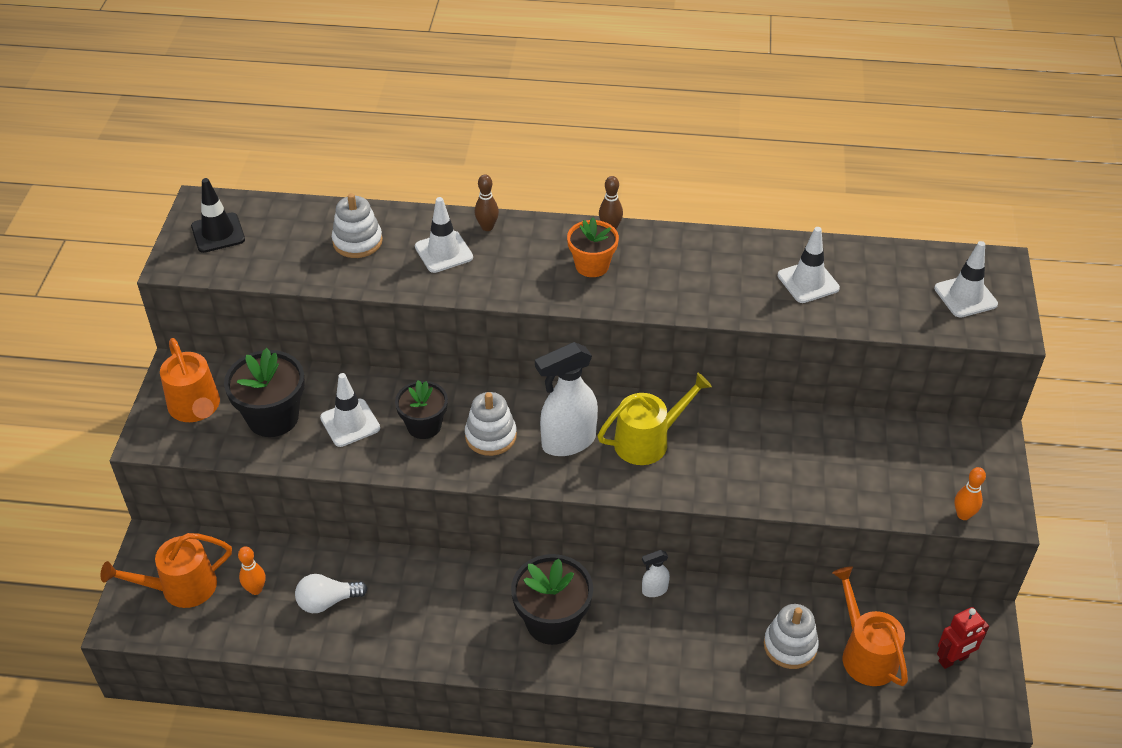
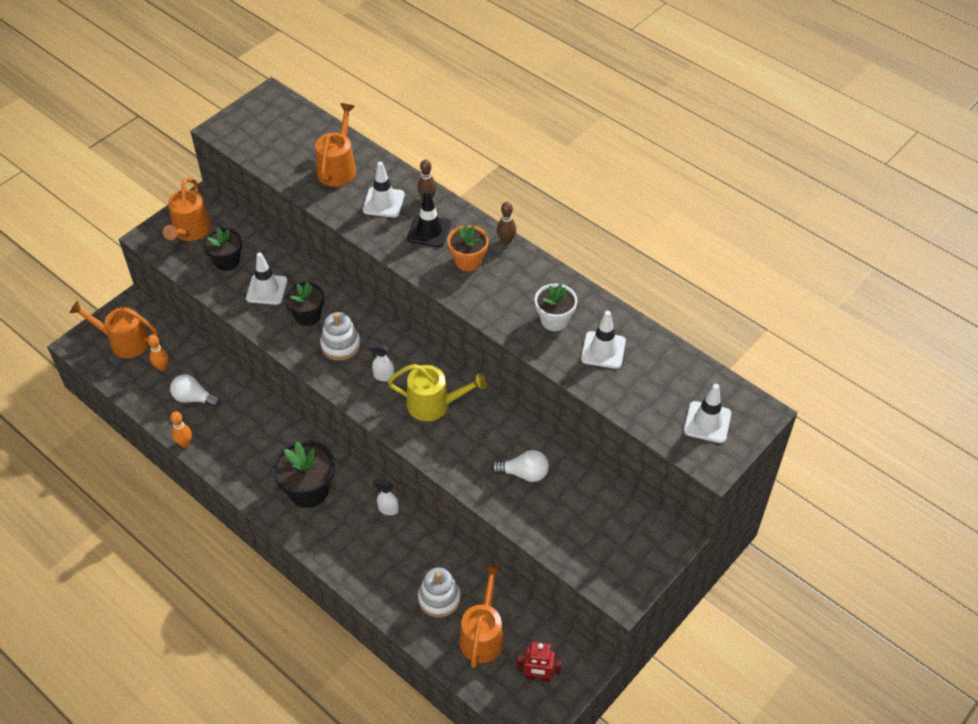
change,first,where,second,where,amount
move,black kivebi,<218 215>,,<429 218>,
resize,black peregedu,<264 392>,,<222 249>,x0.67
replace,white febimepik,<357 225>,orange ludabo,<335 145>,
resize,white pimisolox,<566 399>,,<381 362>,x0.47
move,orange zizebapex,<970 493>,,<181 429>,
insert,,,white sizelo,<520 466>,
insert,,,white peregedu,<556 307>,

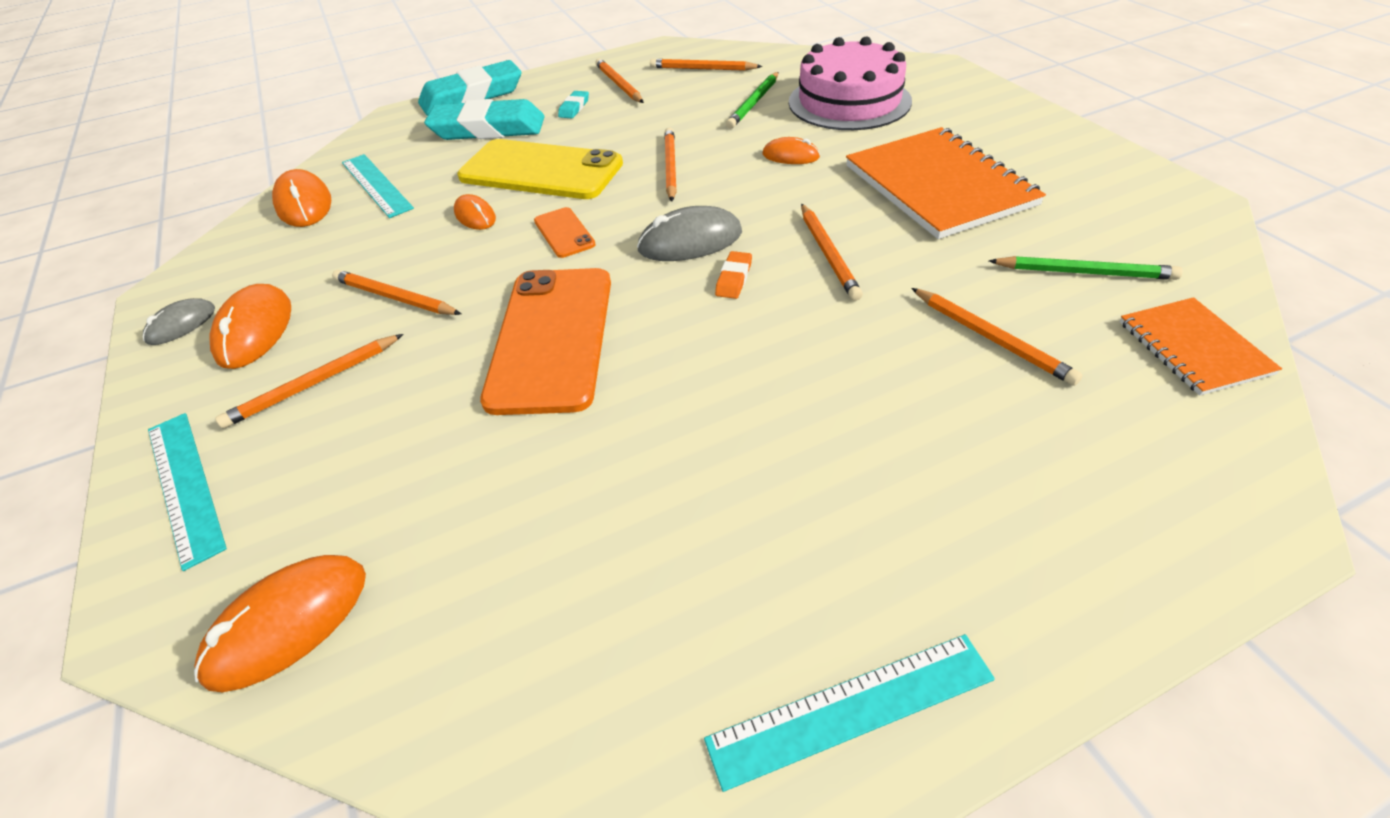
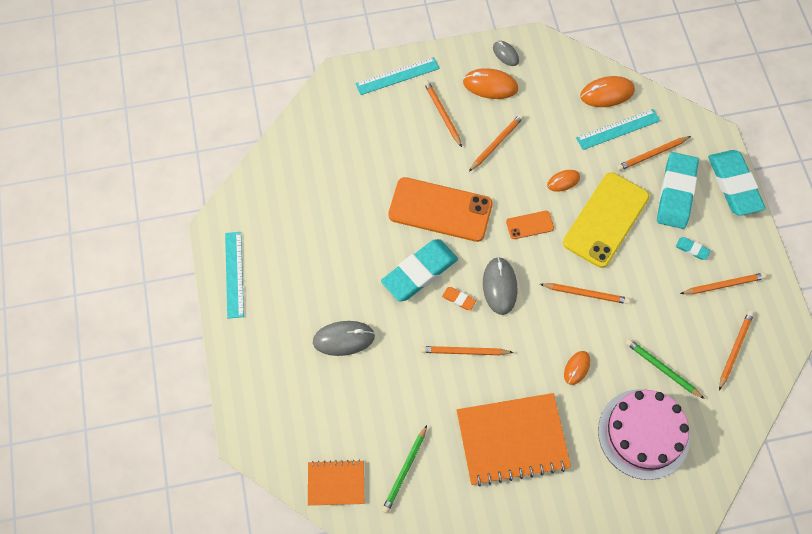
change,first,where,second,where,amount
delete,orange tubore,<280 623>,,,
move,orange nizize,<996 337>,,<654 153>,
insert,,,grey tubore,<344 338>,
insert,,,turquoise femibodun,<419 270>,

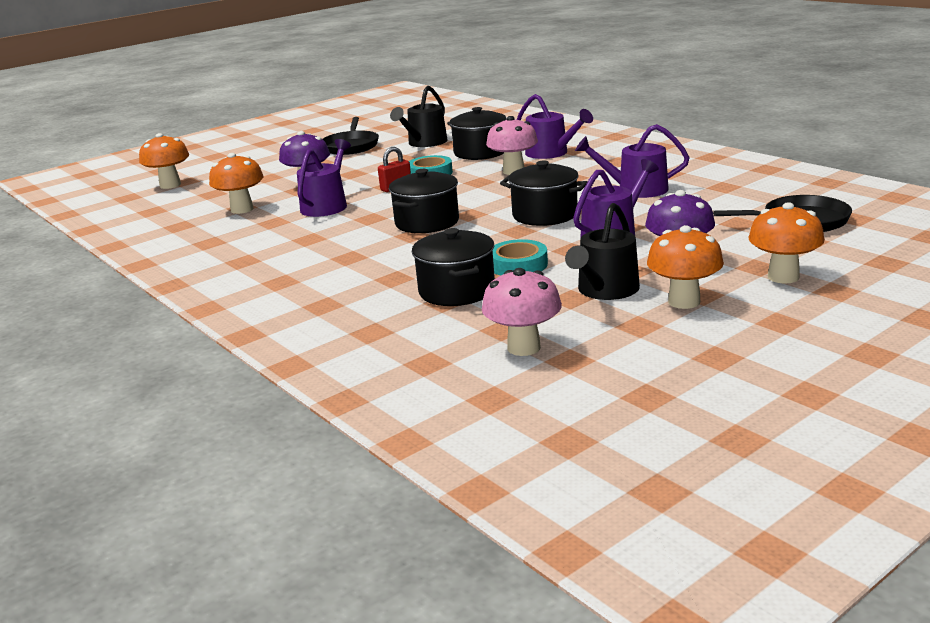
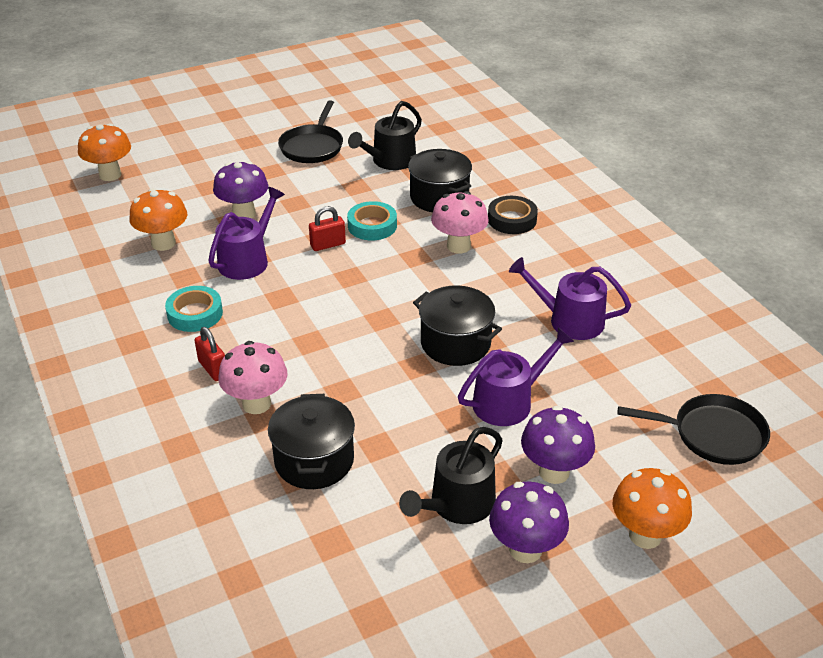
change,first,where,second,where,amount
delete,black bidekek,<424 201>,,,
move,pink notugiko,<522 312>,,<252 377>,
move,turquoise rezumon,<520 257>,,<194 309>,
replace,purple ludabo,<555 126>,black rezumon,<513 215>,
recolor,orange notugiko,<685 267>,purple notugiko,<529 522>,
insert,,,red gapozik,<209 354>,

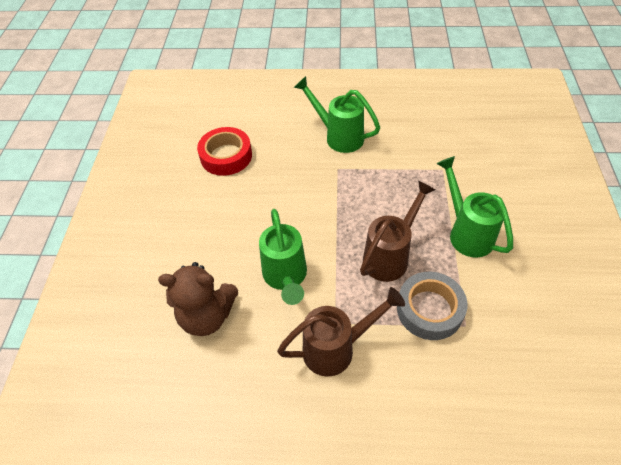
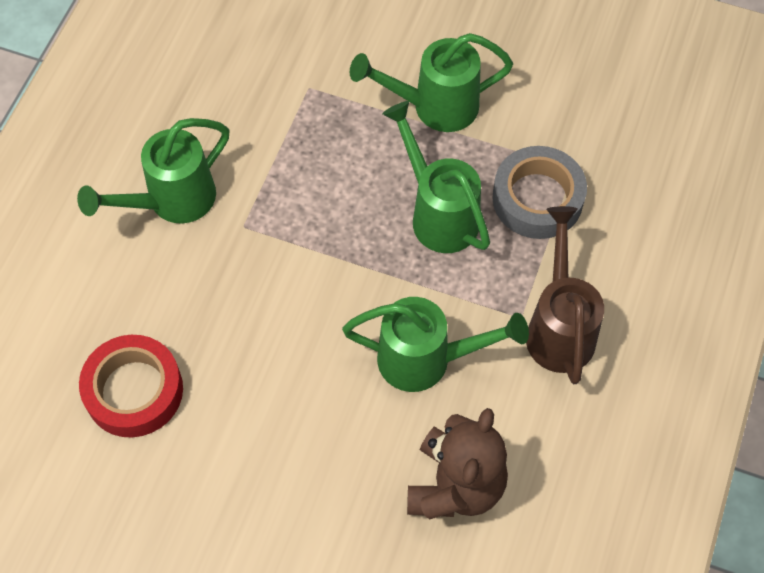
change,first,where,second,where,amount
recolor,brown ludabo,<398 231>,green ludabo,<436 177>,

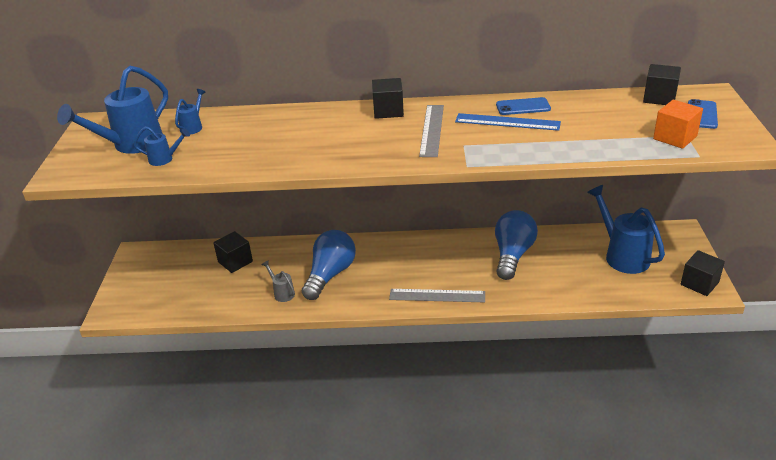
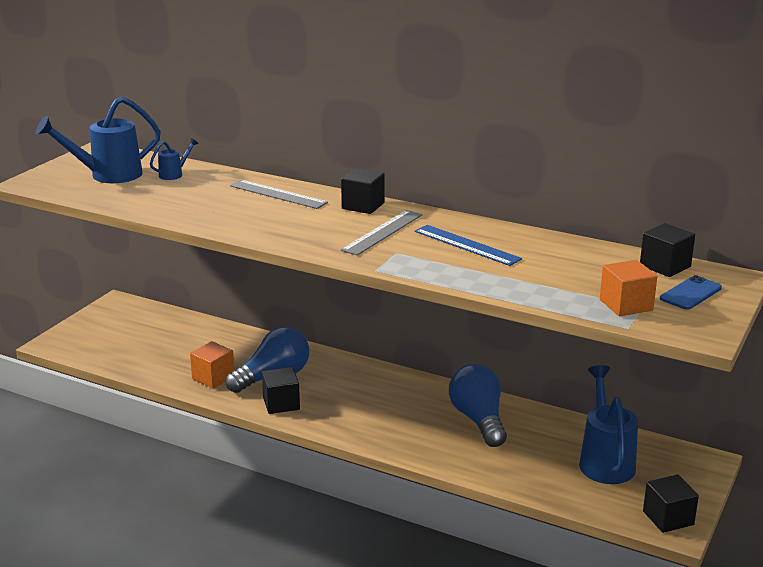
change,first,where,second,where,amount
delete,blue ludabo,<161 146>,,,
move,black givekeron,<233 252>,,<281 390>,
replace,grey ludabo,<278 281>,orange givekeron,<212 365>,
move,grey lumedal,<437 295>,,<279 194>,
rotate,blue sizelo,<516 245>,,<478 405>,60 degrees counterclockwise
delete,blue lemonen,<523 106>,,,

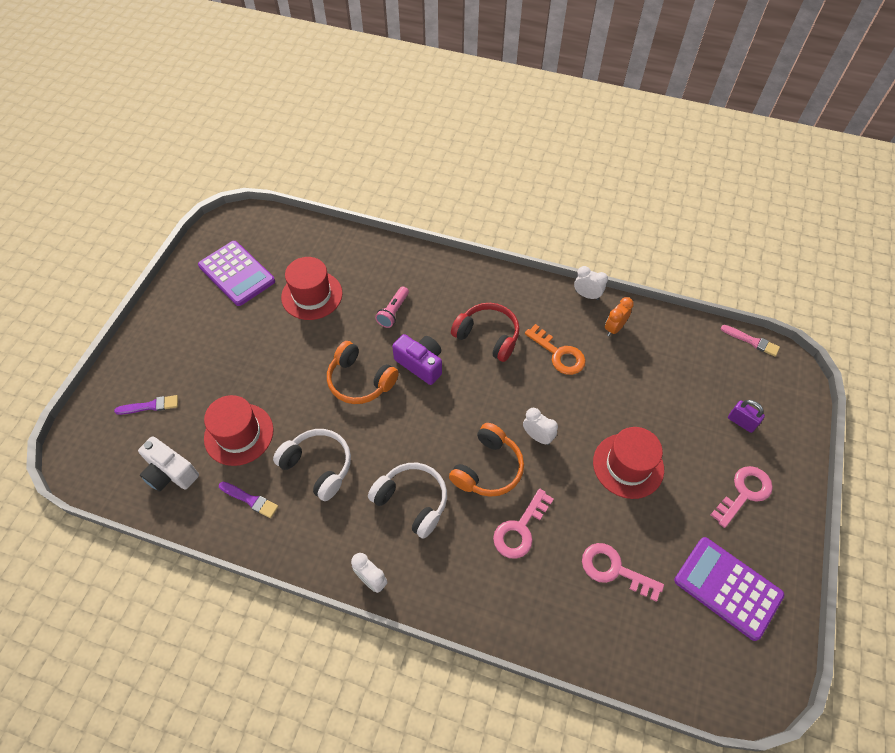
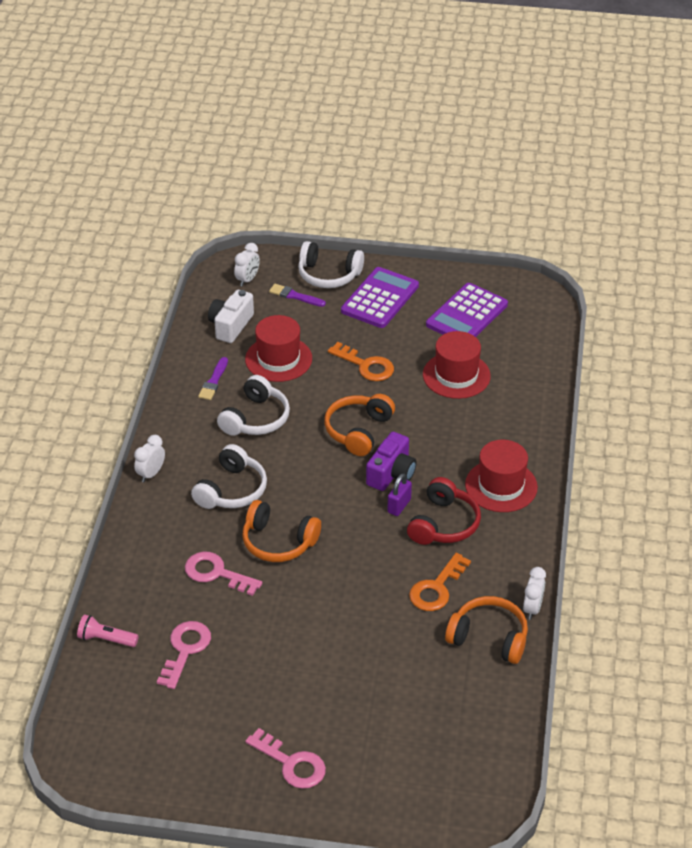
change,first,where,second,where,amount
rotate,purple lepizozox,<146 405>,,<297 295>,135 degrees clockwise
move,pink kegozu,<392 307>,,<108 630>,
move,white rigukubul,<540 426>,,<247 265>,
move,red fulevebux,<628 463>,,<501 476>,
replace,orange rigukubul,<619 316>,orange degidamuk,<486 630>,
move,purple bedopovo,<729 589>,,<380 297>,
delete,pink lepizozox,<750 341>,,,
move,purple gapozik,<746 416>,,<399 494>,
insert,,,white degidamuk,<331 264>,
insert,,,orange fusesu,<361 361>,

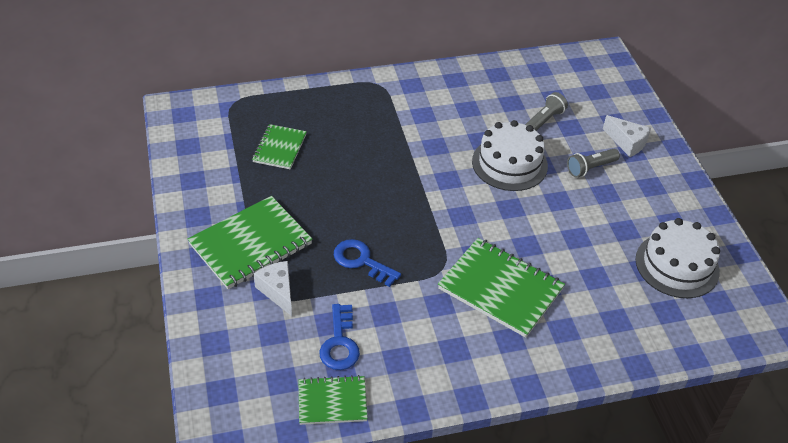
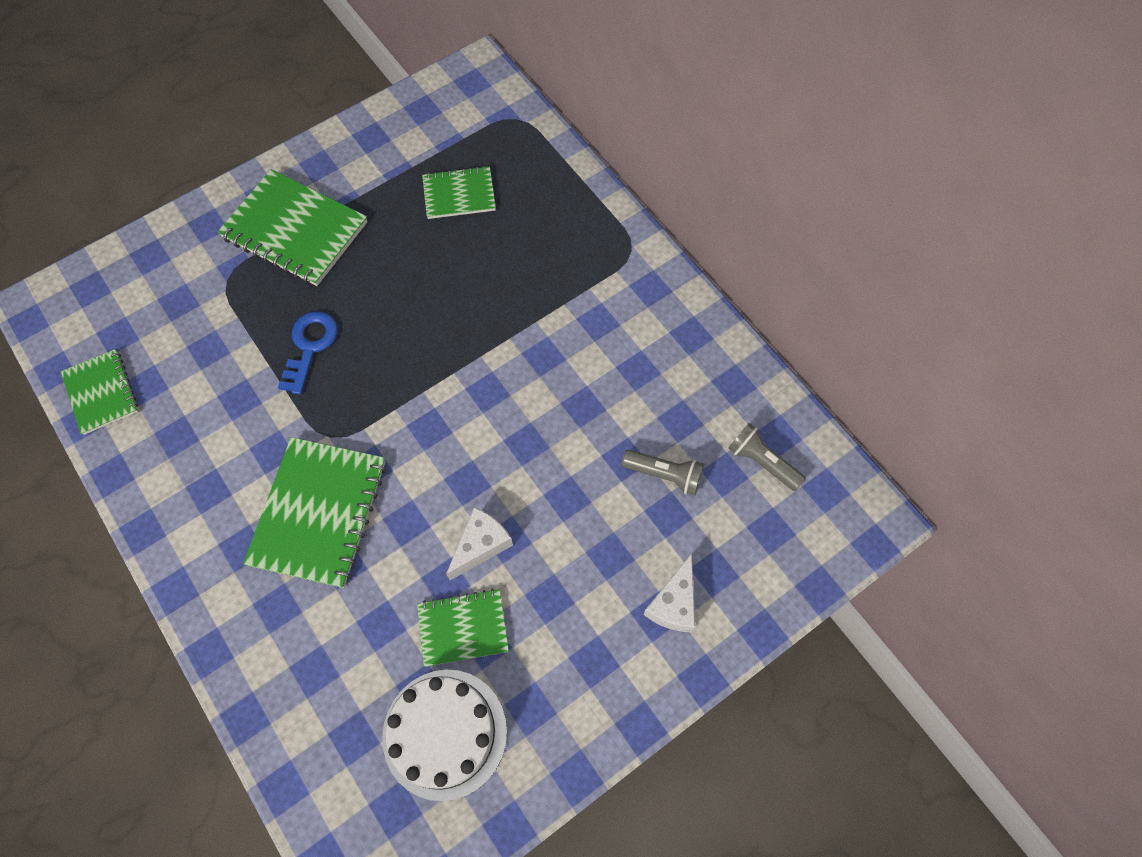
change,first,where,second,where,amount
move,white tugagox,<273 288>,,<479 543>,
delete,blue fusesu,<339 337>,,,
delete,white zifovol,<510 155>,,,
move,grey kegozu,<593 163>,,<767 457>,
insert,,,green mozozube,<463 628>,

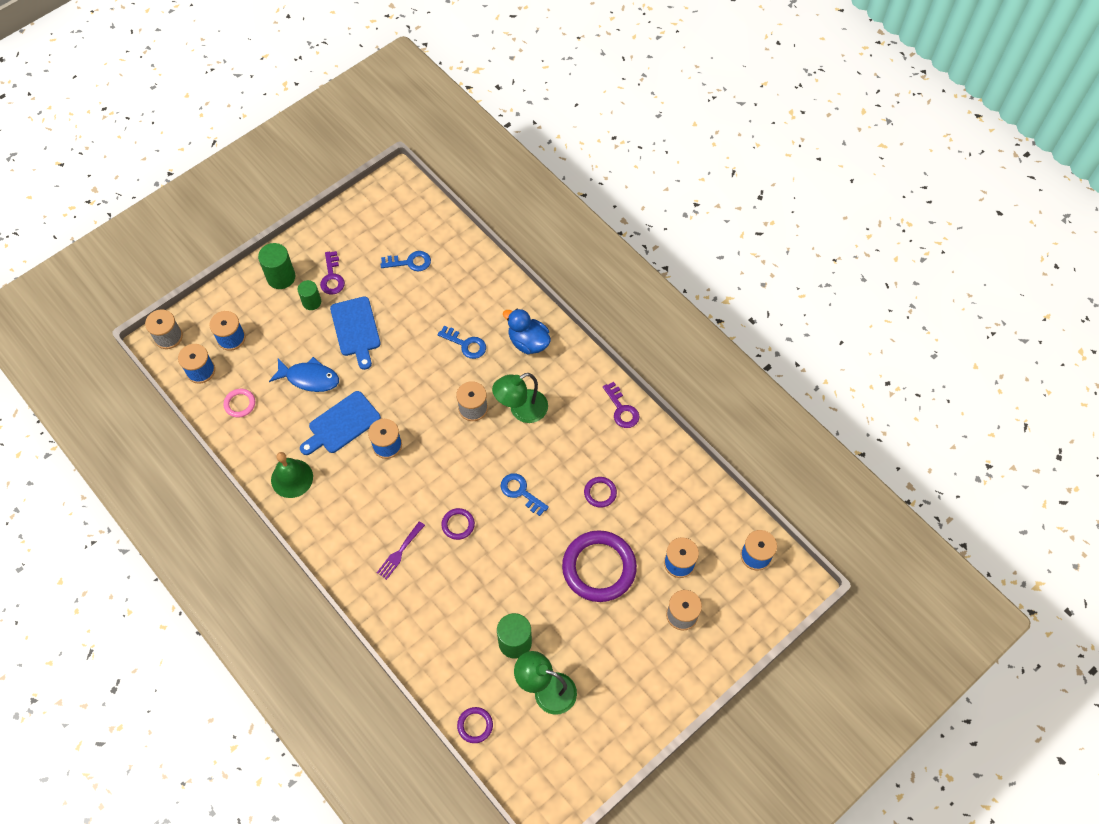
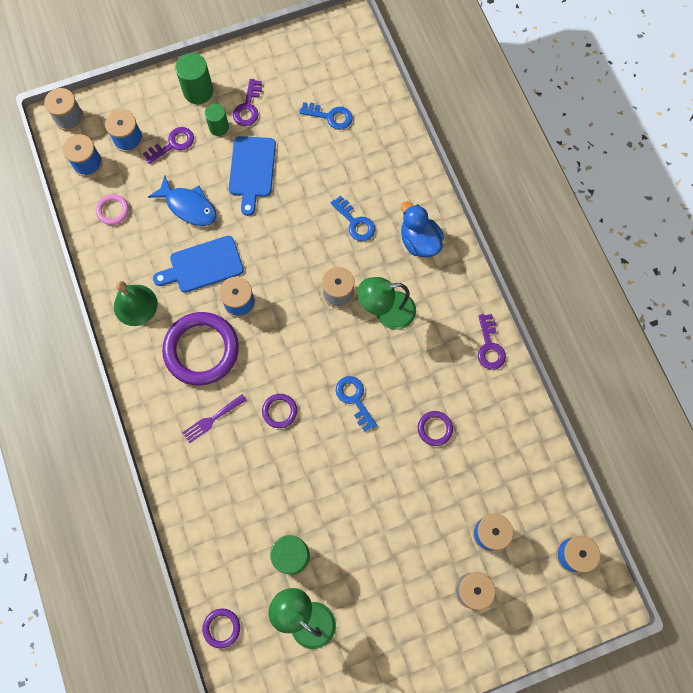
change,first,where,second,where,amount
move,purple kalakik,<599 566>,,<200 349>,
insert,,,purple fusesu,<168 145>,

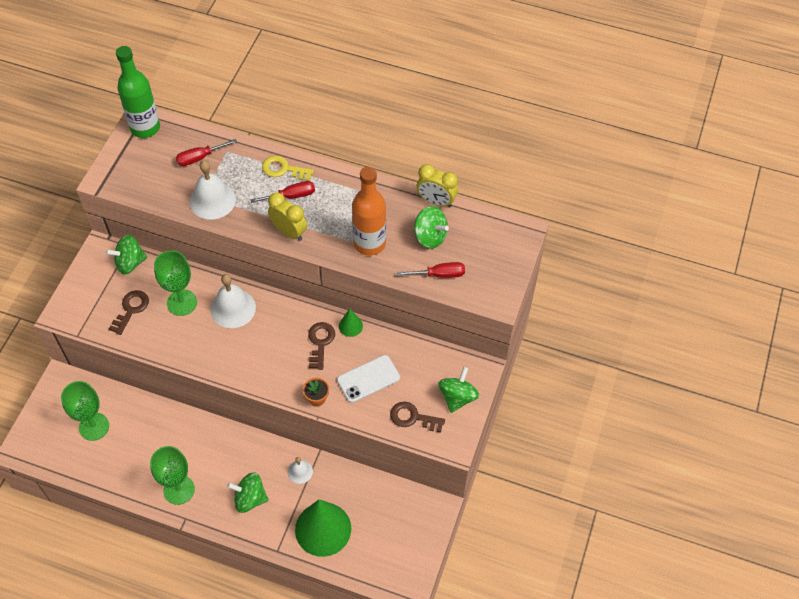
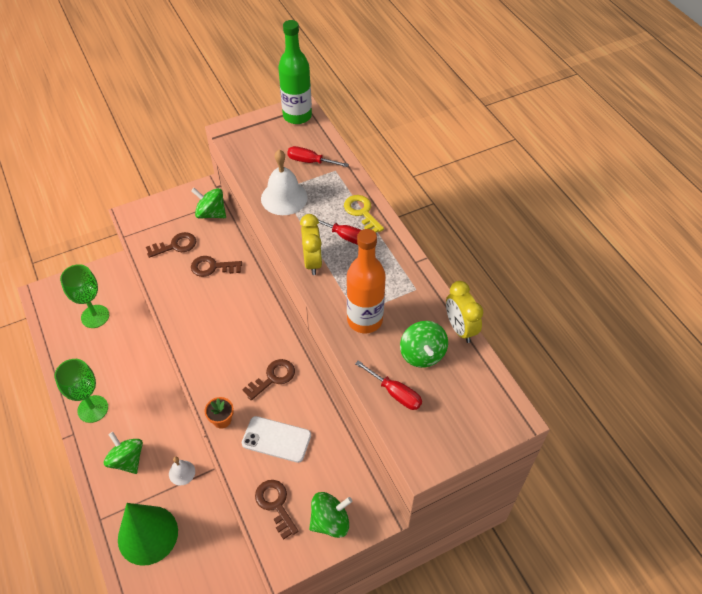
change,first,where,second,where,amount
replace,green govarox,<175 283>,brown fusesu,<216 266>,
delete,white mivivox,<233 301>,,,
delete,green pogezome,<351 323>,,,

